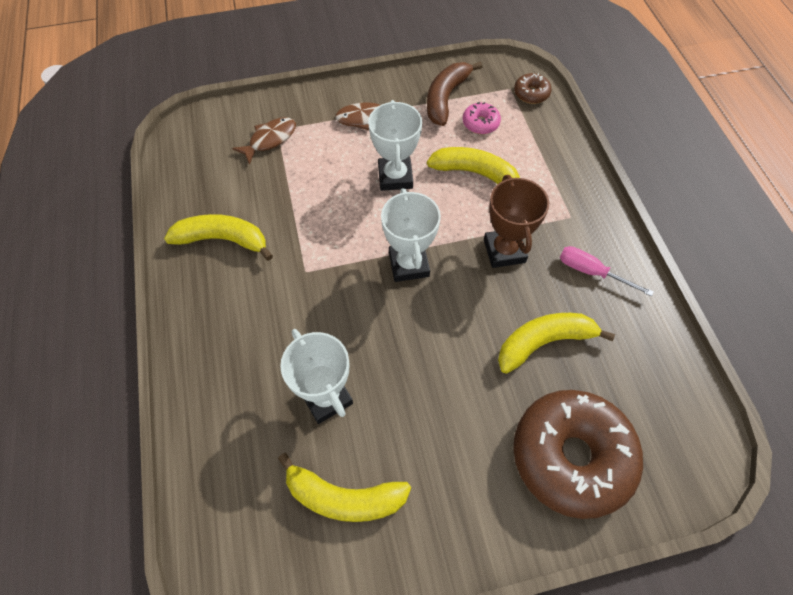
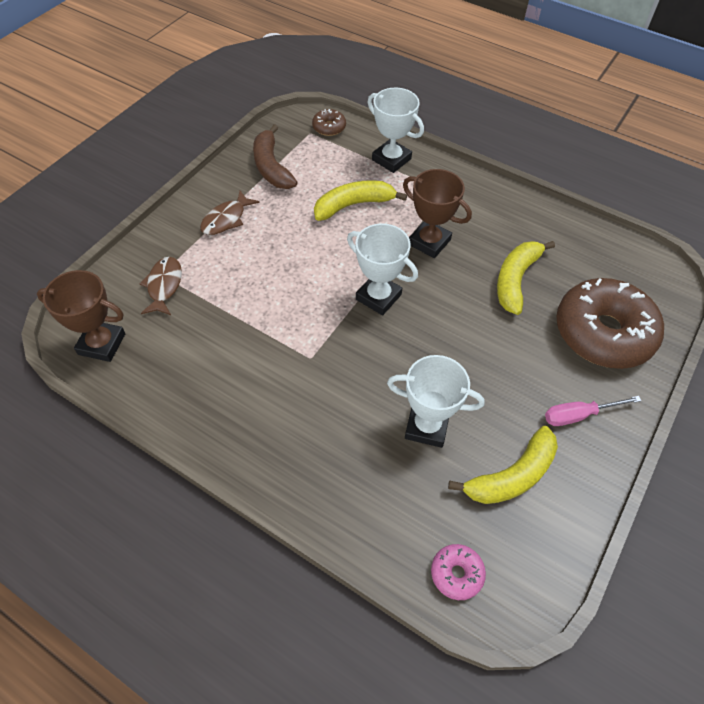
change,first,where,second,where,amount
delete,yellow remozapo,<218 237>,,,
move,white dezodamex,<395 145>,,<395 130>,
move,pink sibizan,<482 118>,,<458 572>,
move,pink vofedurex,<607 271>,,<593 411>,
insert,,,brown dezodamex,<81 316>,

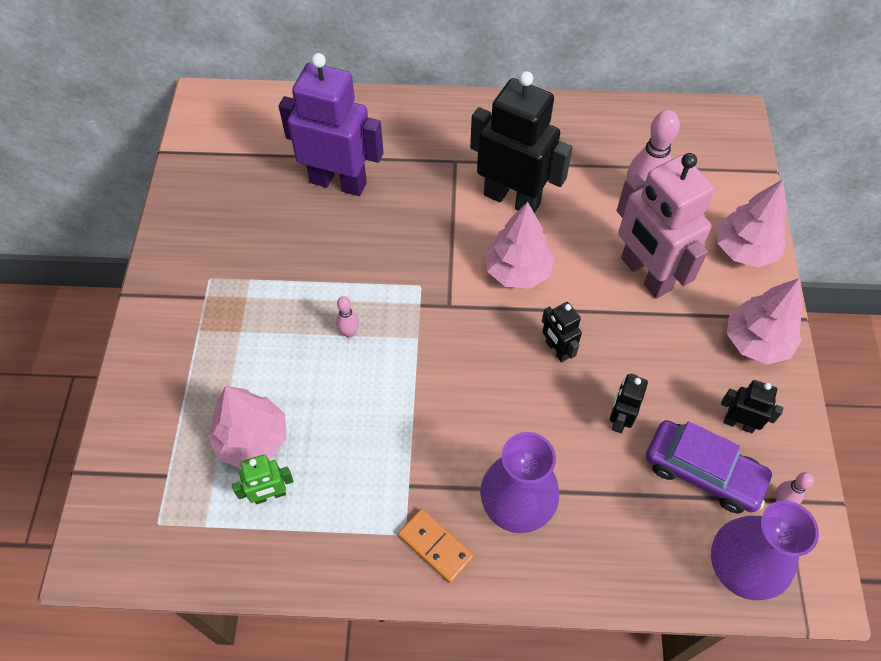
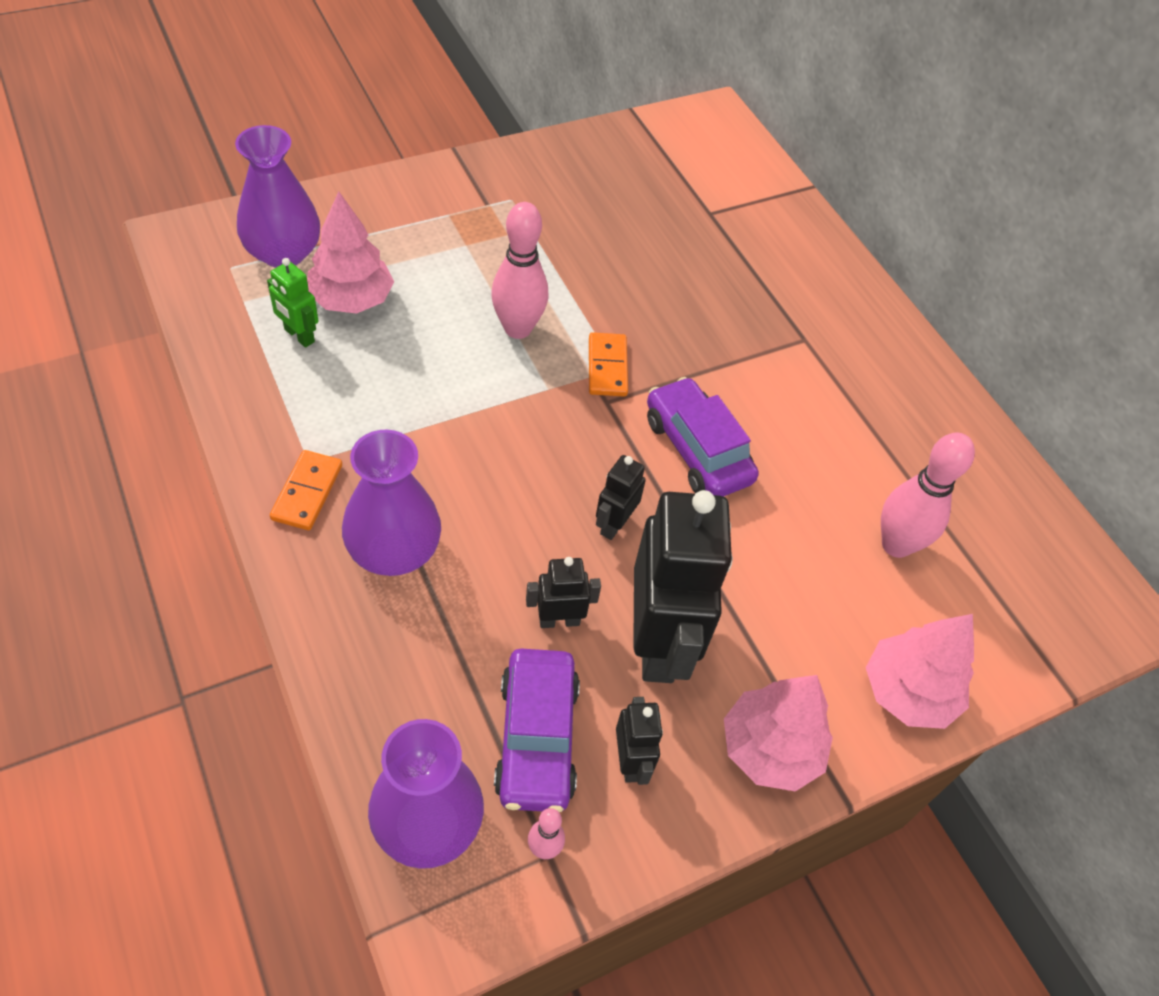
change,first,where,second,where,amount
delete,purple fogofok,<331 124>,,,
resize,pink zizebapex,<347 317>,,<519 270>,x2.05
move,black fogofok,<521 142>,,<683 586>,
replace,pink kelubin,<520 245>,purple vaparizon,<703 437>,
delete,pink fogofok,<666 226>,,,
insert,,,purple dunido,<277 196>,
insert,,,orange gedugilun,<608 364>,

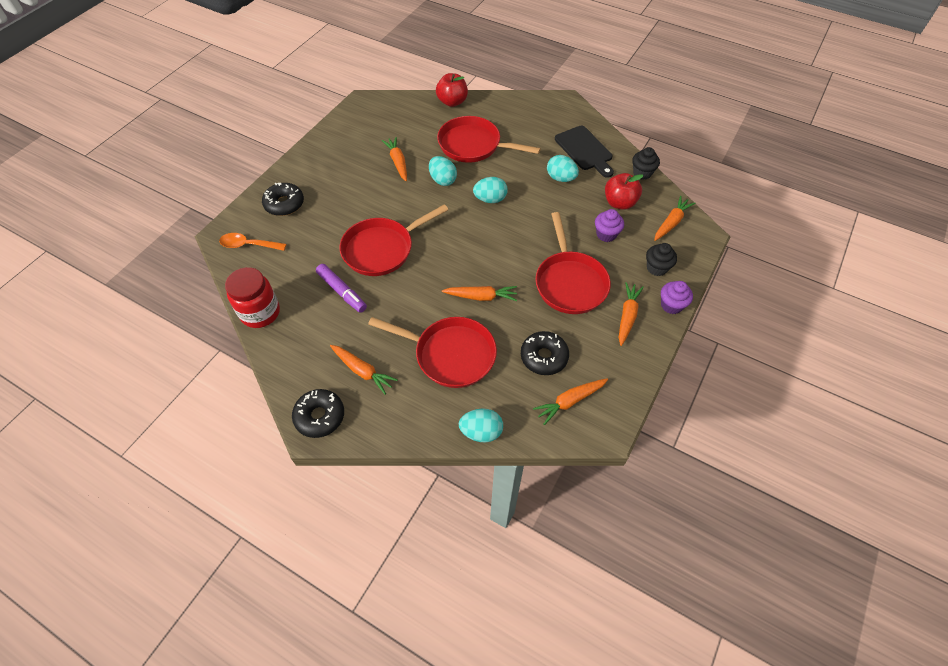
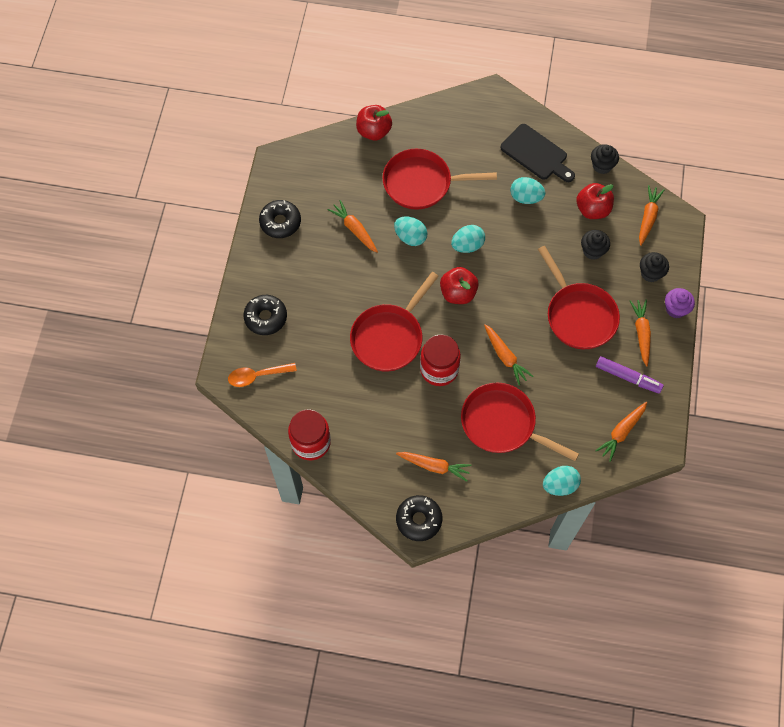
change,first,where,second,where,amount
move,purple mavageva,<341 288>,,<630 375>,
rotate,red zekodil,<432 352>,,<520 422>,150 degrees counterclockwise
rotate,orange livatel,<479 293>,,<508 354>,75 degrees clockwise
move,black sibizan,<545 353>,,<280 219>,
recolor,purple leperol,<609 225>,black leperol,<595 245>,
insert,,,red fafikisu,<440 360>,
insert,,,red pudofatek,<459 285>,

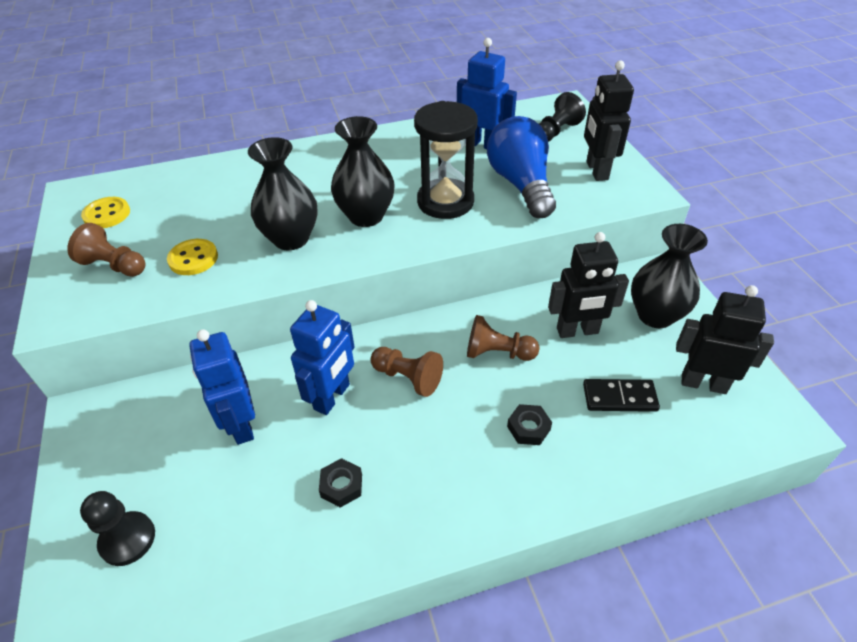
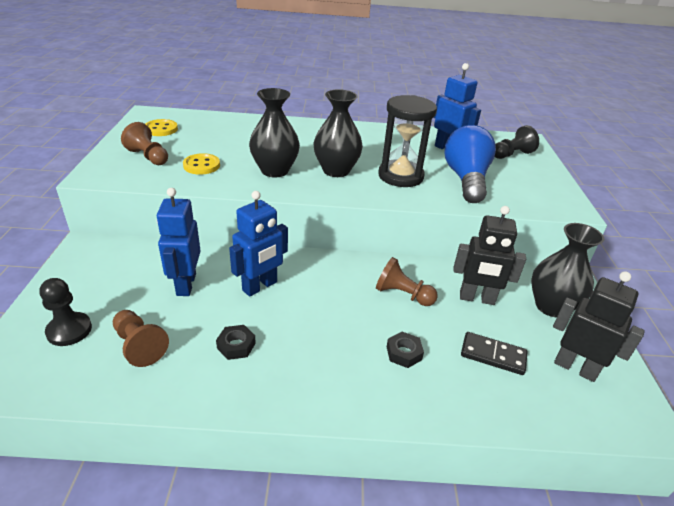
change,first,where,second,where,amount
move,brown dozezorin,<407 372>,,<141 338>,
delete,black fogofok,<609 121>,,,

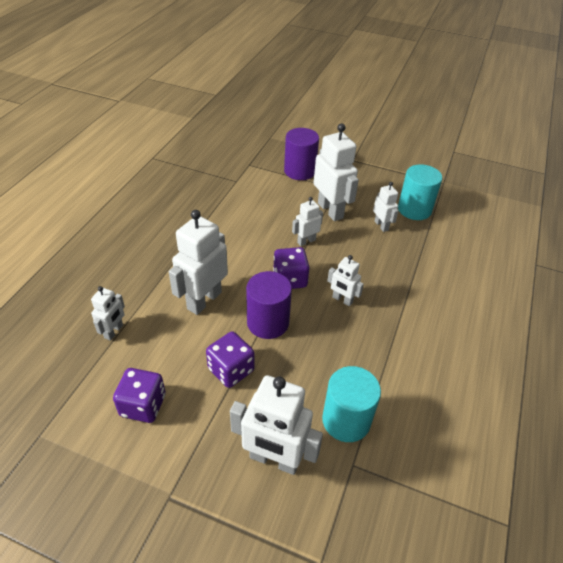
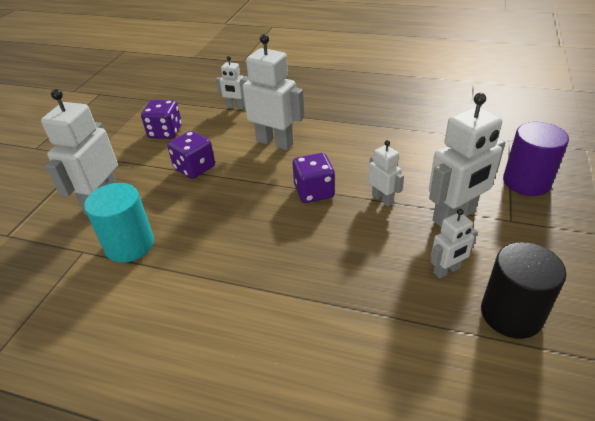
change,first,where,second,where,amount
delete,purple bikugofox,<269 305>,,,
delete,white fogofok,<345 280>,,,
recolor,turquoise bikugofox,<420 192>,black bikugofox,<524 290>,

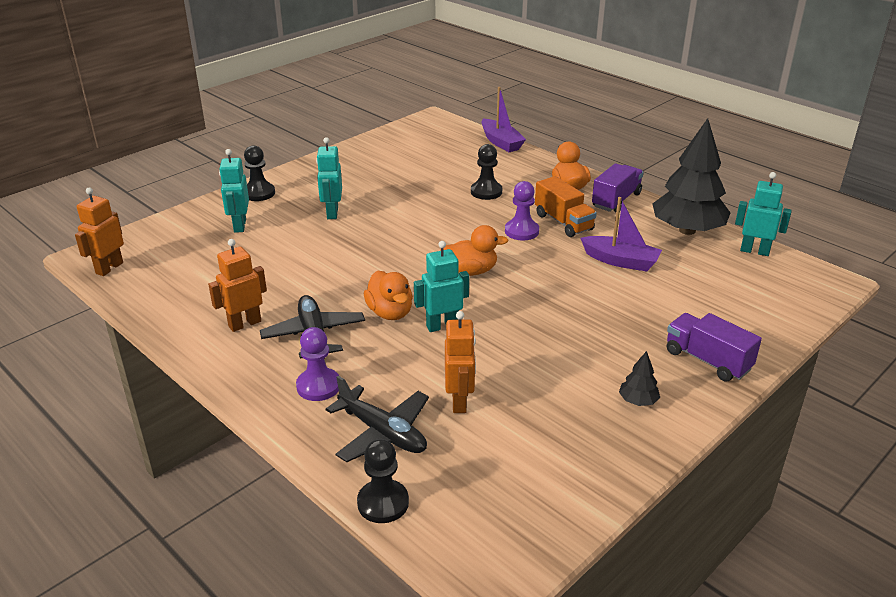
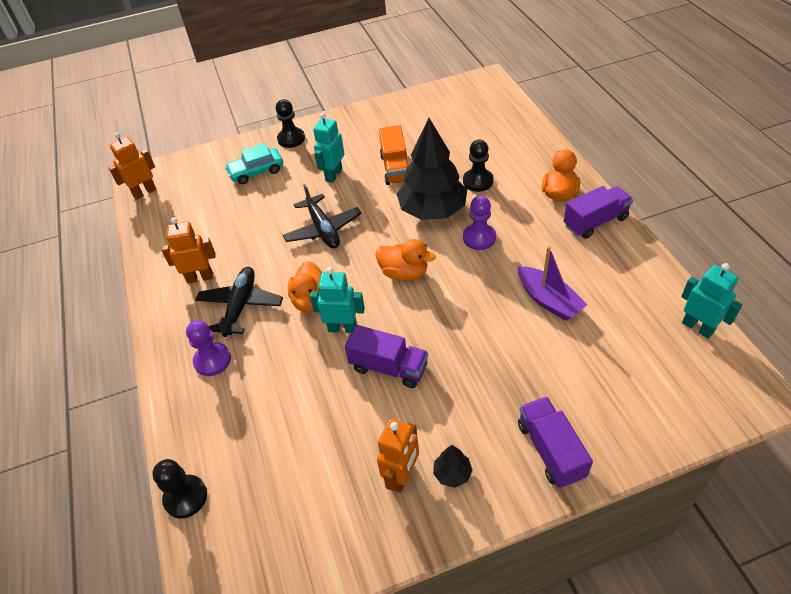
change,first,where,second,where,amount
replace,turquoise fogofok,<234 191>,turquoise vaparizon,<254 163>,
move,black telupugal,<377 418>,,<322 216>,
move,orange fogofok,<460 362>,,<398 456>,
delete,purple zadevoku,<503 119>,,,
move,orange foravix,<566 206>,,<393 155>,
move,black kelubin,<691 176>,,<432 169>,
insert,,,purple foravix,<386 356>,

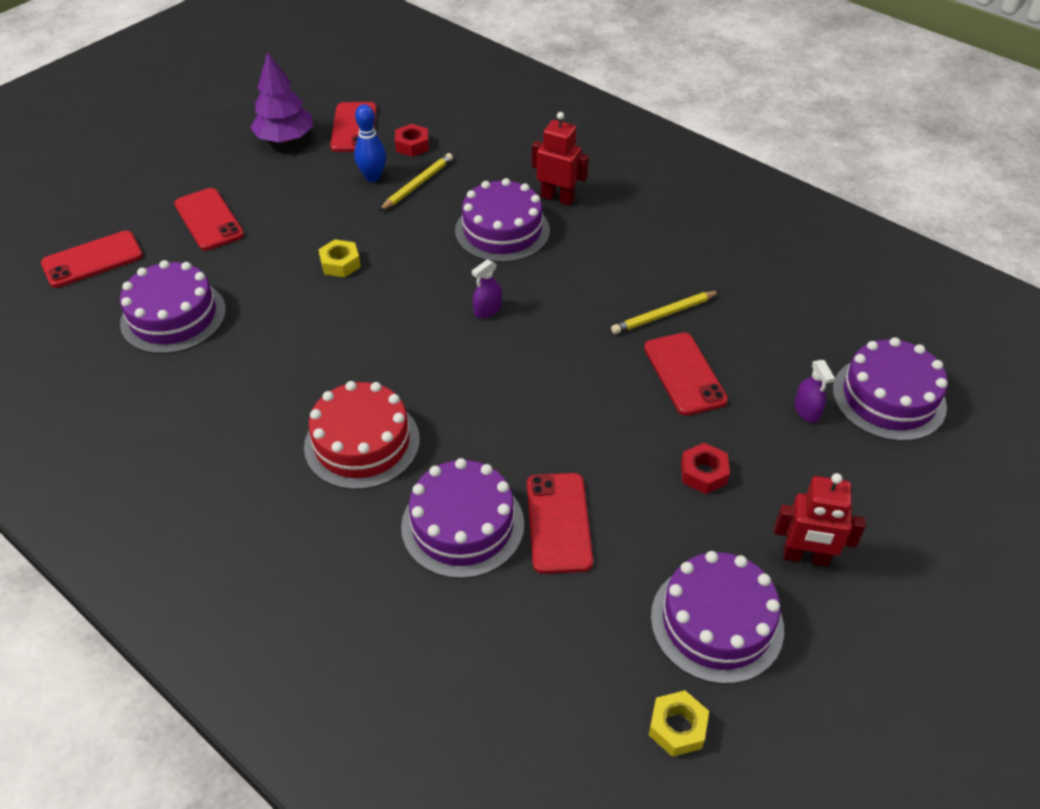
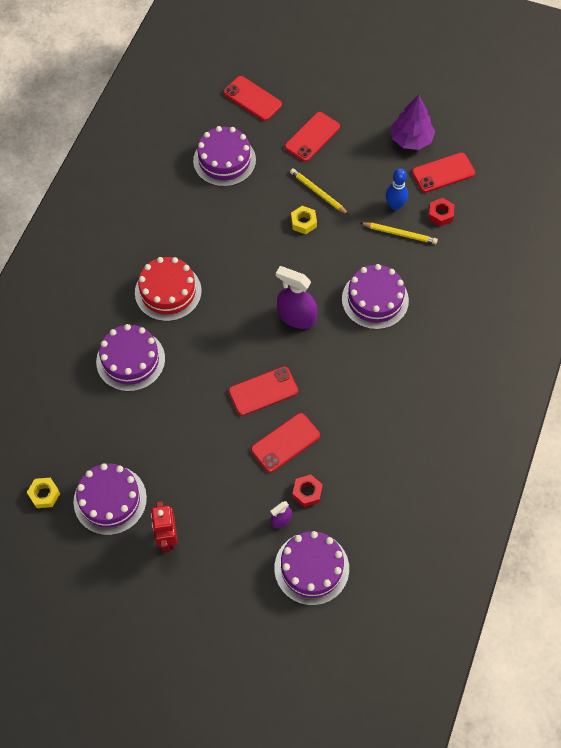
change,first,where,second,where,amount
resize,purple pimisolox,<487 288>,,<296 297>,x1.93
move,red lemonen,<560 523>,,<263 391>,
delete,red fogofok,<560 158>,,,
move,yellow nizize,<665 312>,,<319 191>,
move,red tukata,<705 468>,,<307 490>,

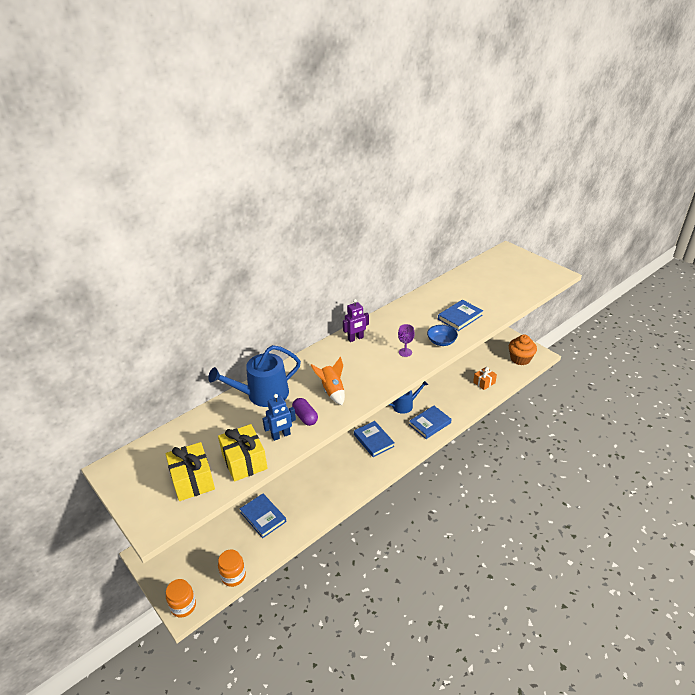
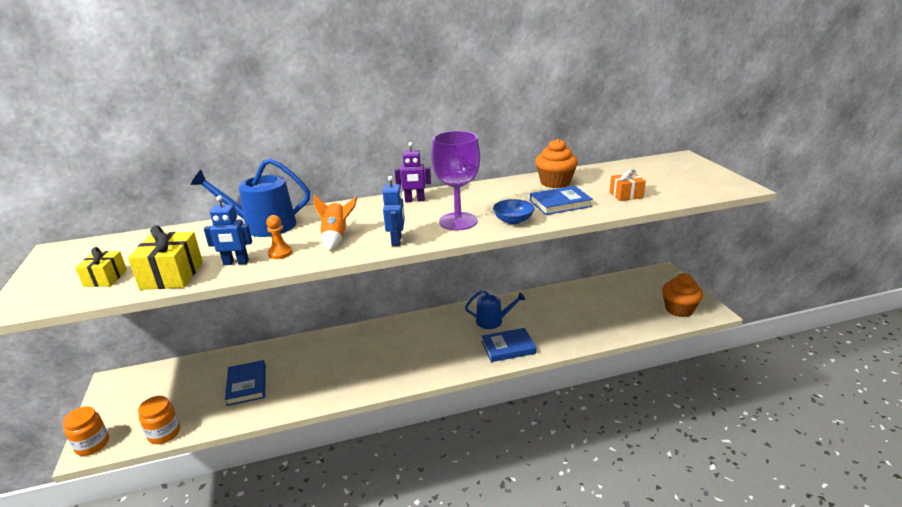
change,first,where,second,where,amount
resize,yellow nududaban,<190 471>,,<101 267>,x0.63
replace,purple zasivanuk,<305 412>,orange dozezorin,<279 237>,
delete,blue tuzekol,<374 439>,,,
resize,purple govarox,<406 340>,,<455 181>,x2.16
move,orange nududaban,<485 378>,,<627 185>,
insert,,,blue fogofok,<394 211>,
insert,,,orange leperol,<556 163>,

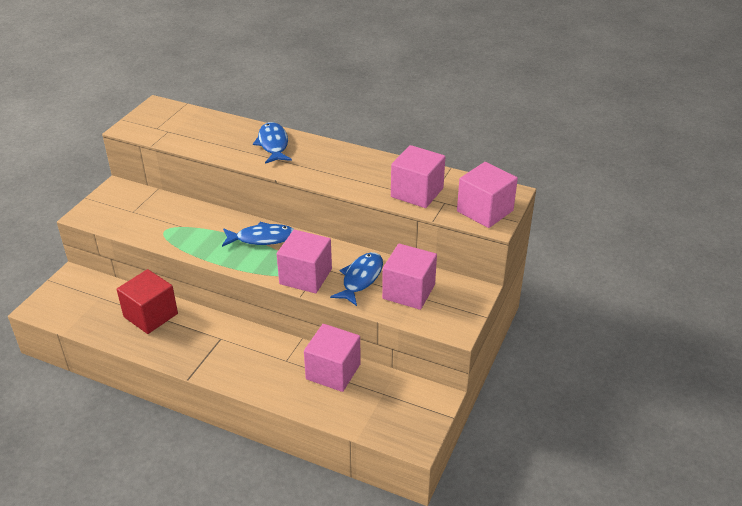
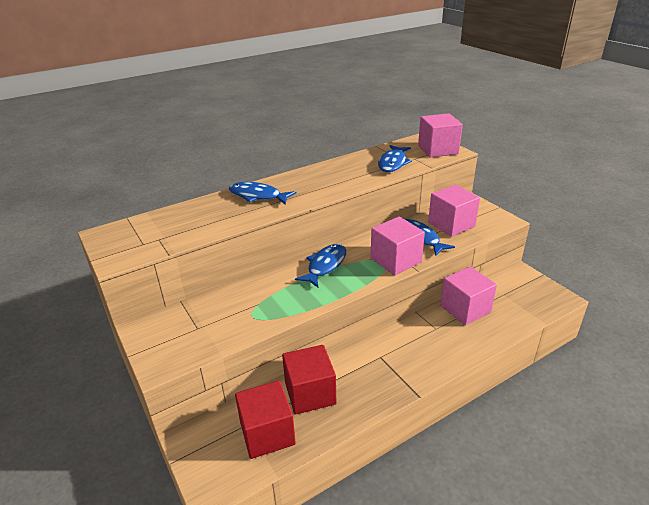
change,first,where,second,where,amount
replace,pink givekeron,<418 176>,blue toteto,<395 158>,
insert,,,red givekeron,<265 419>,

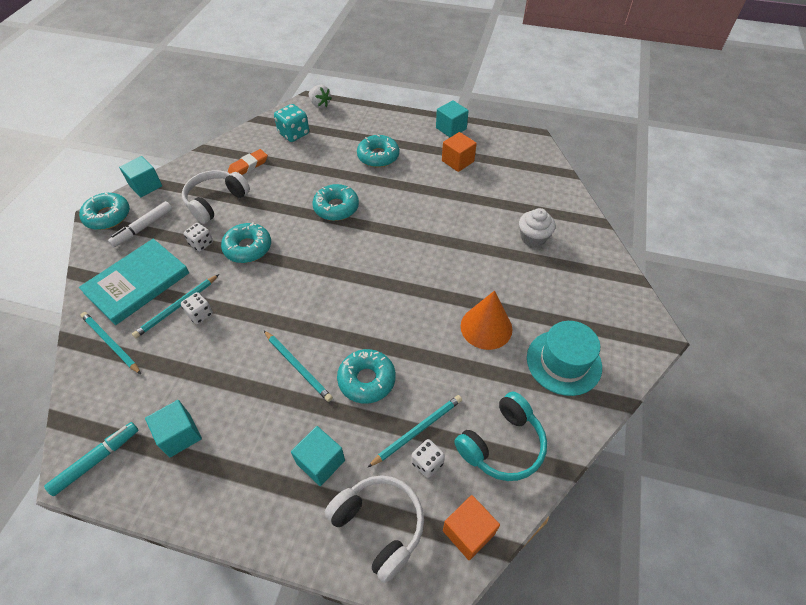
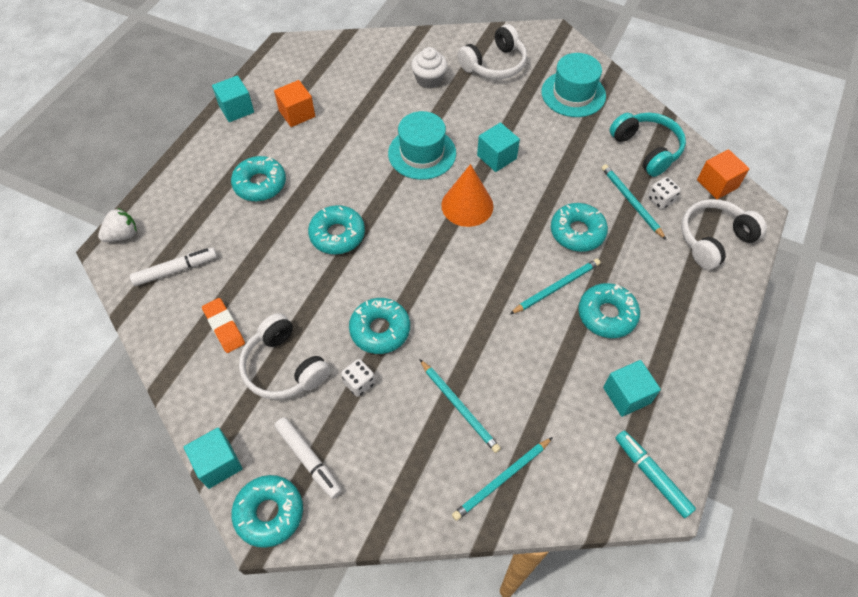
change,first,where,second,where,amount
delete,turquoise tuzekol,<134 282>,,,
delete,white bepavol,<197 308>,,,
replace,turquoise bepavol,<291 123>,white mavageva,<173 266>,
move,turquoise givekeron,<318 456>,,<498 147>,
move,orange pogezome,<486 320>,,<467 195>,
insert,,,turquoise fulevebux,<422 145>,
insert,,,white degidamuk,<492 51>,
insert,,,turquoise sibizan,<609 310>,

